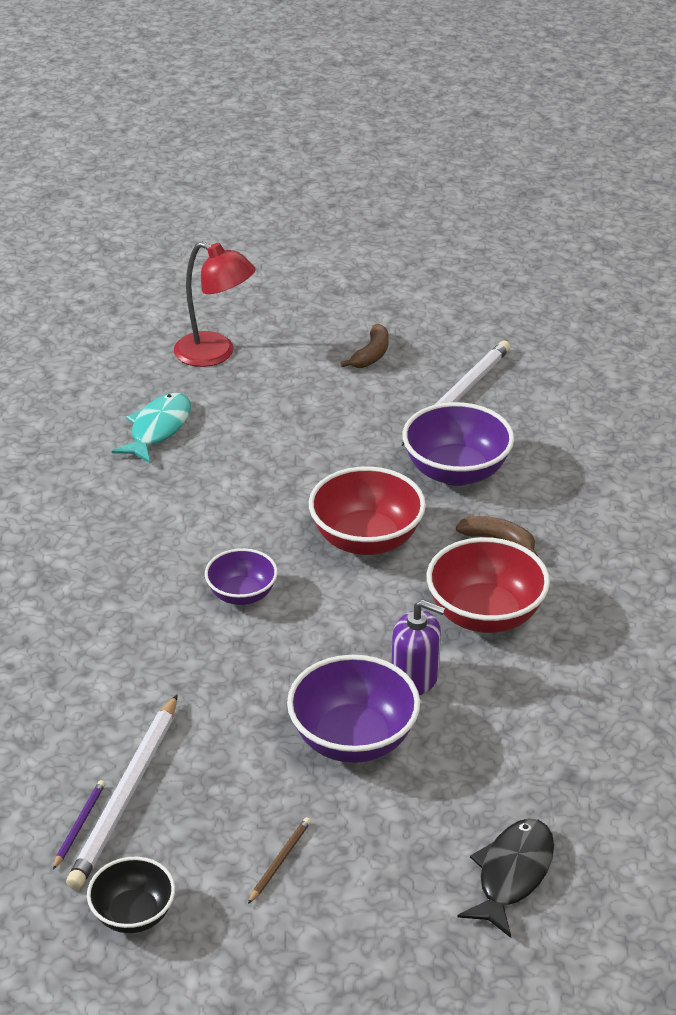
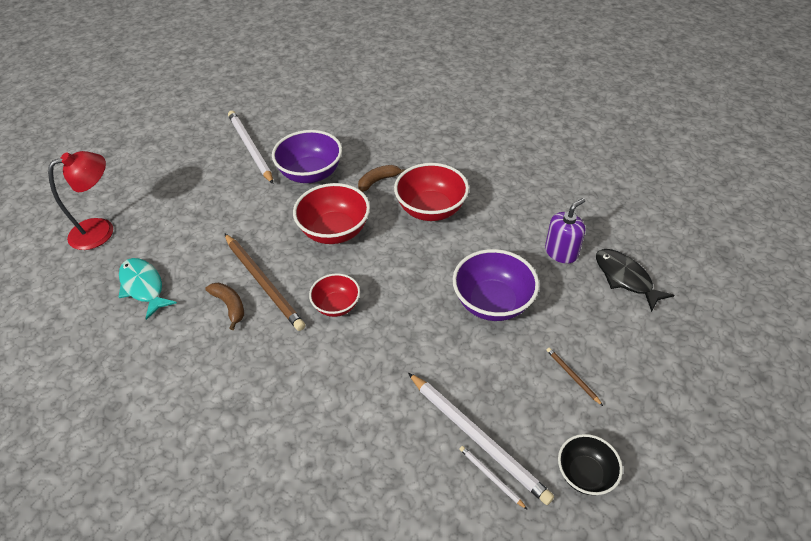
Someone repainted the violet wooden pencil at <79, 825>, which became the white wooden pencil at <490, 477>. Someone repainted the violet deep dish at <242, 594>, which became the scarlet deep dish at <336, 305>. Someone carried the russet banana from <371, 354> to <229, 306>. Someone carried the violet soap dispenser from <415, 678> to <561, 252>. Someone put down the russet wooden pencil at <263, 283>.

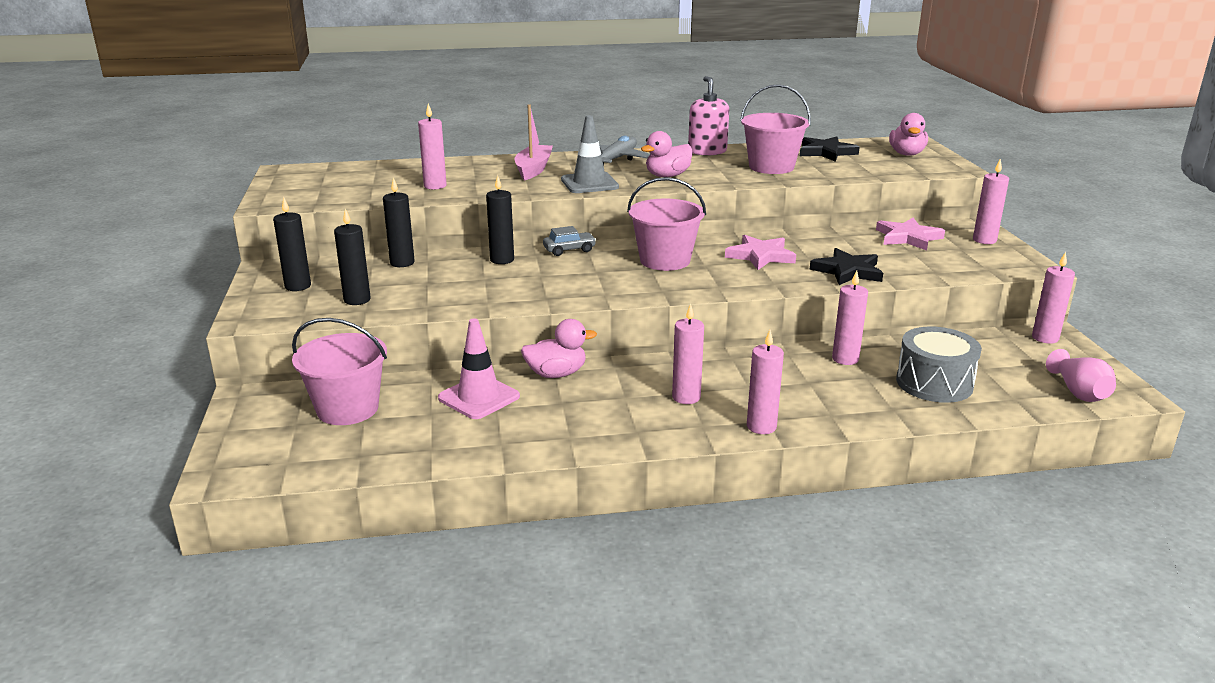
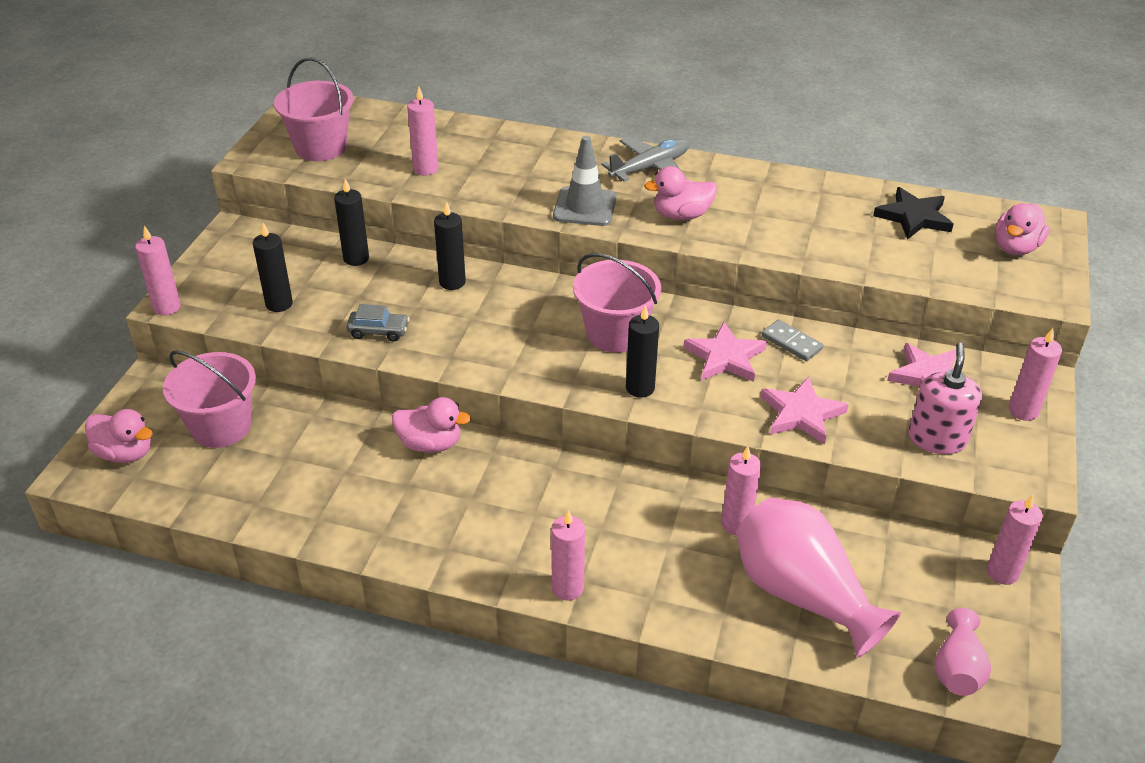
Someone carried the ebony wax candle from <298, 286> to <640, 388>. Someone took away the rose-pink traffic cone at <479, 397>. Someone took away the rose-pink sailboat at <533, 169>. Someone carried the ash-grey automobile from <569, 250> to <378, 331>. Someone carried the rose-pink wax candle from <686, 397> to <167, 307>. Someone carried the rose-pink soap dispenser from <707, 151> to <937, 438>. Someone carried the rose-pink sand bucket from <771, 167> to <320, 147>. Someone repainted the ebony five-pointed star at <847, 271>, which became the rose-pink five-pointed star at <801, 414>. Someone swapped the ash-grey toy drum at <934, 383> for the rose-pink tall vase at <802, 595>. Someone put down the rose-pink duck at <125, 453>. Someone put down the ash-grey domino piece at <791, 343>.

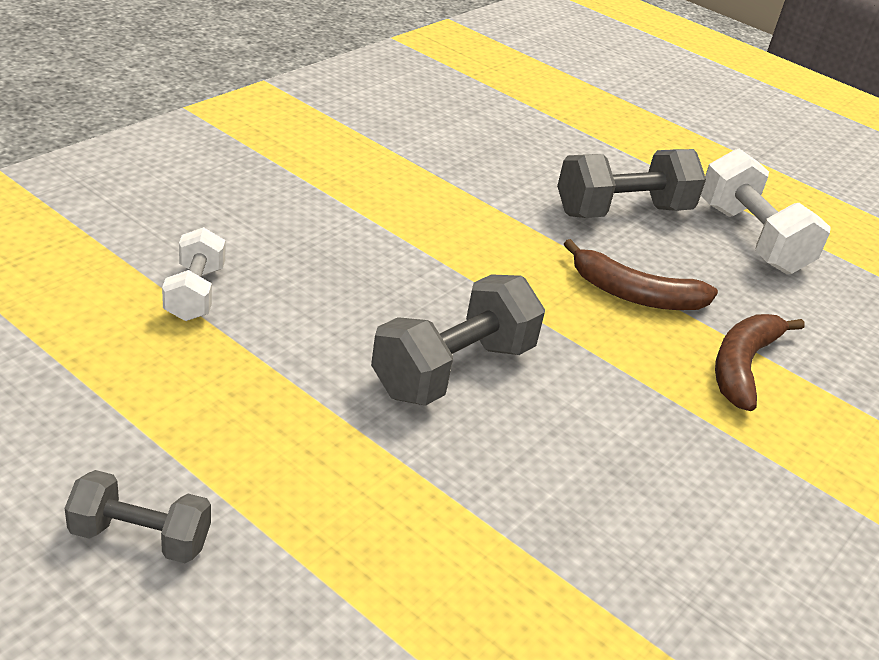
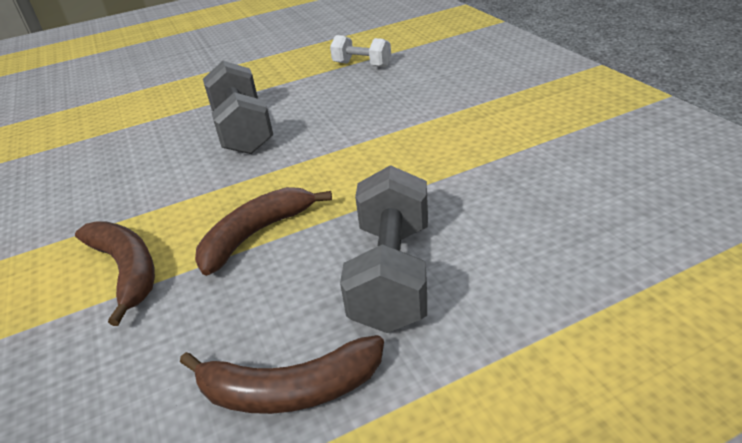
Someone took away the ash-grey dumbbell at <140, 537>. Someone swapped the white dumbbell at <751, 238> for the russet banana at <290, 390>.

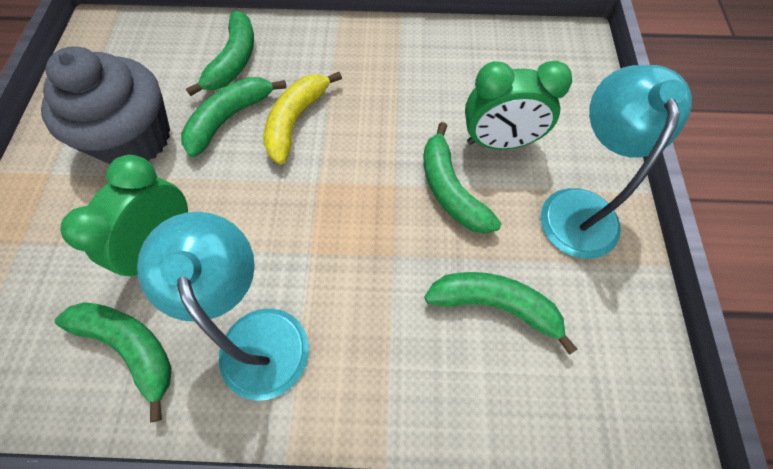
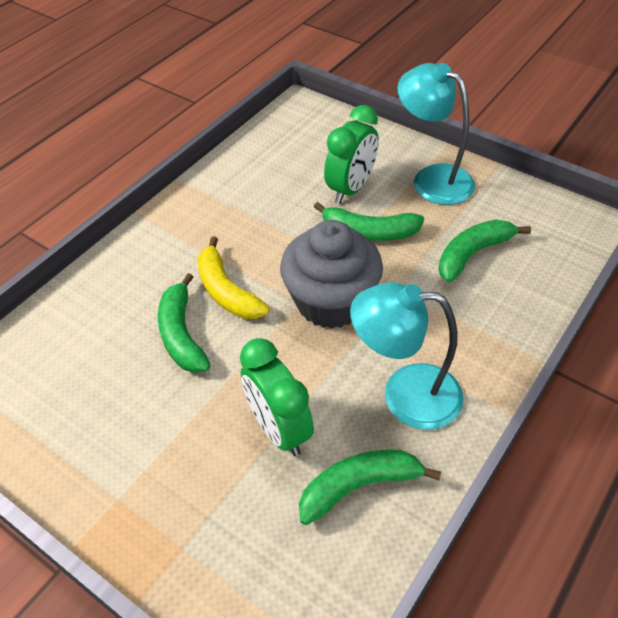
Someone carried the ash-grey cupcake from <135, 138> to <331, 301>. Someone took away the green banana at <234, 61>.

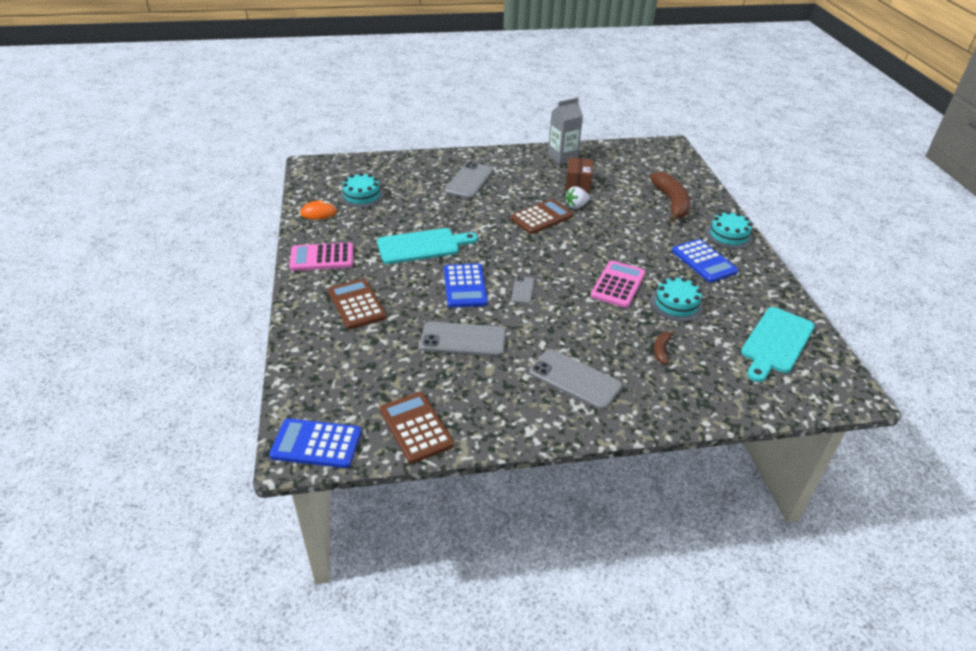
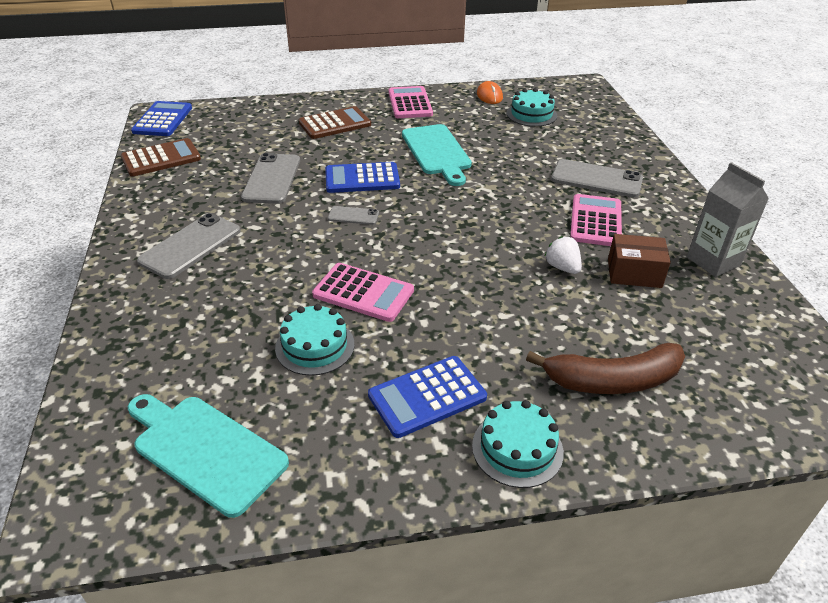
Someone took away the russet pocket calculator at <541, 217>. Someone took away the russet banana at <661, 350>. Someone put down the rose-pink pocket calculator at <595, 221>.

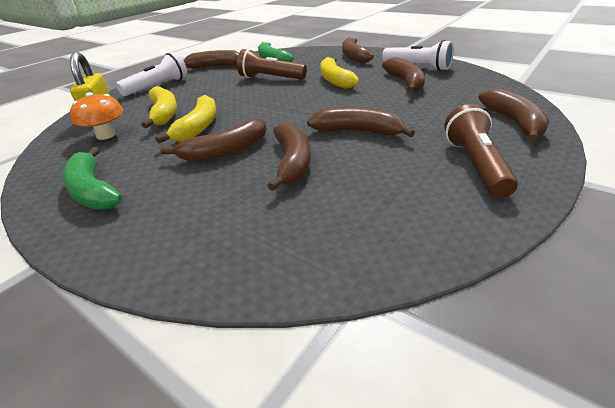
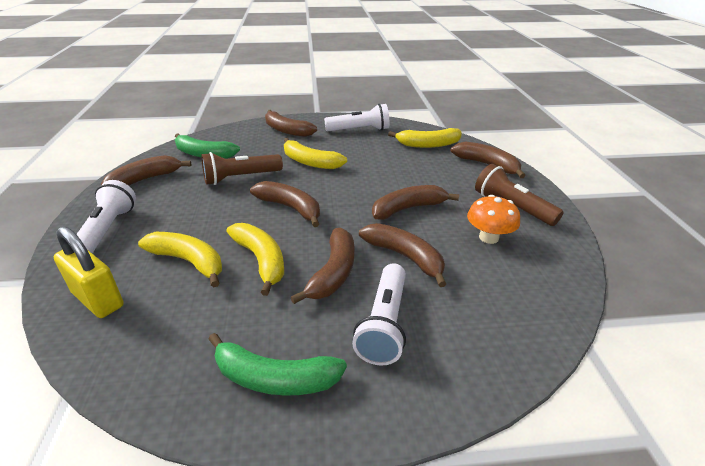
Someone carried the orange-coloured mushroom from <106, 135> to <488, 237>. Someone carried the russet banana from <405, 82> to <290, 208>. Someone put down the white flashlight at <384, 323>. Someone put down the golden banana at <428, 145>.

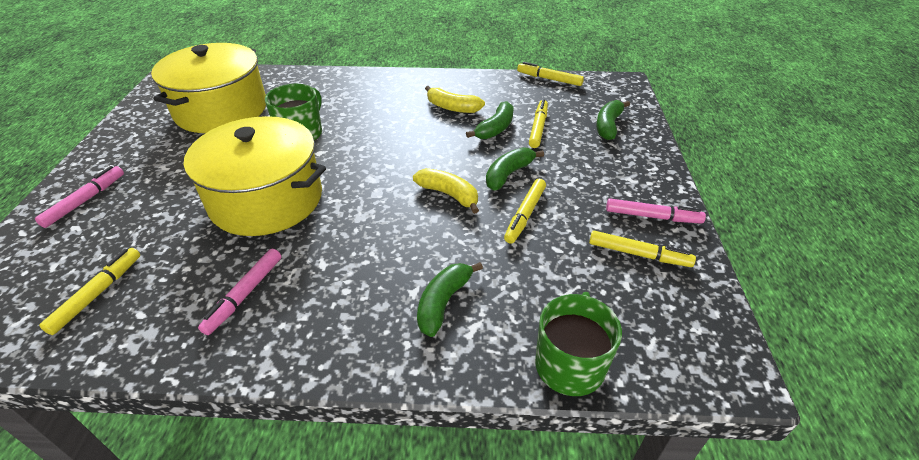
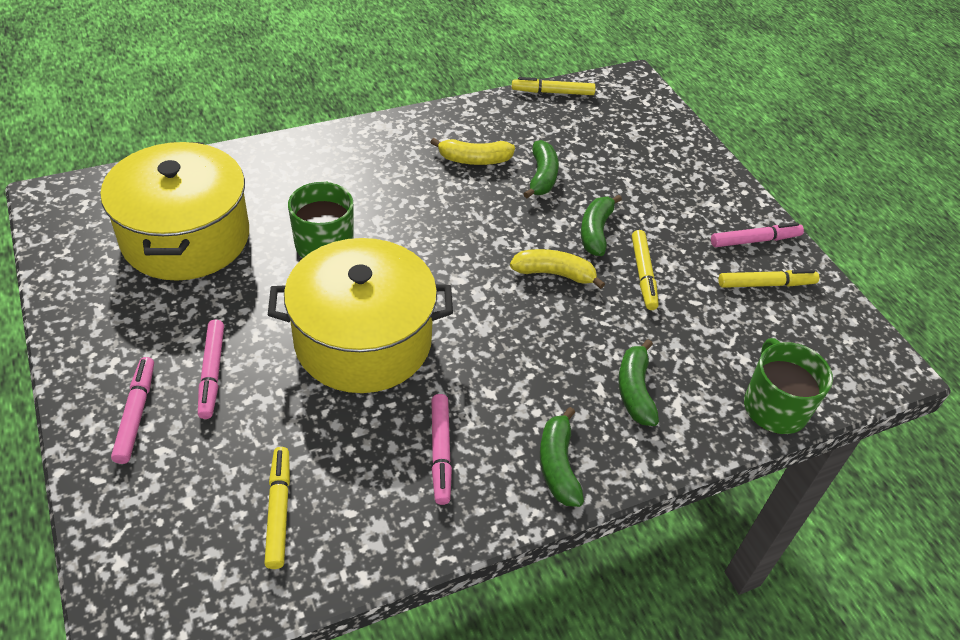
Someone took away the golden felt pen at <538, 128>. Someone carried the green banana from <608, 125> to <558, 465>. Someone put down the rose-pink felt pen at <212, 373>.

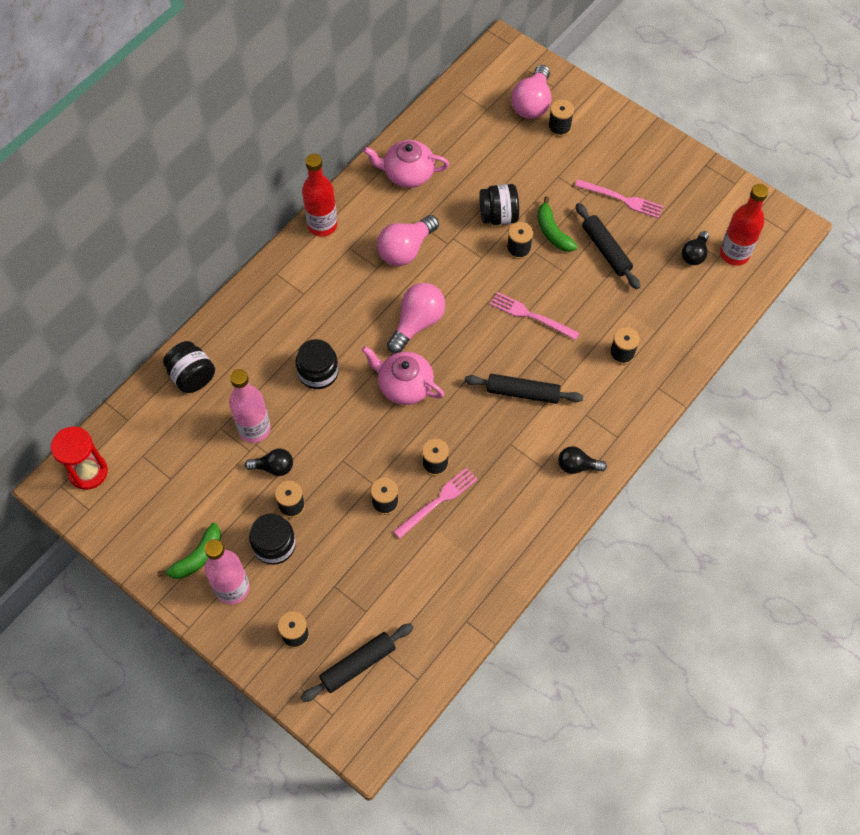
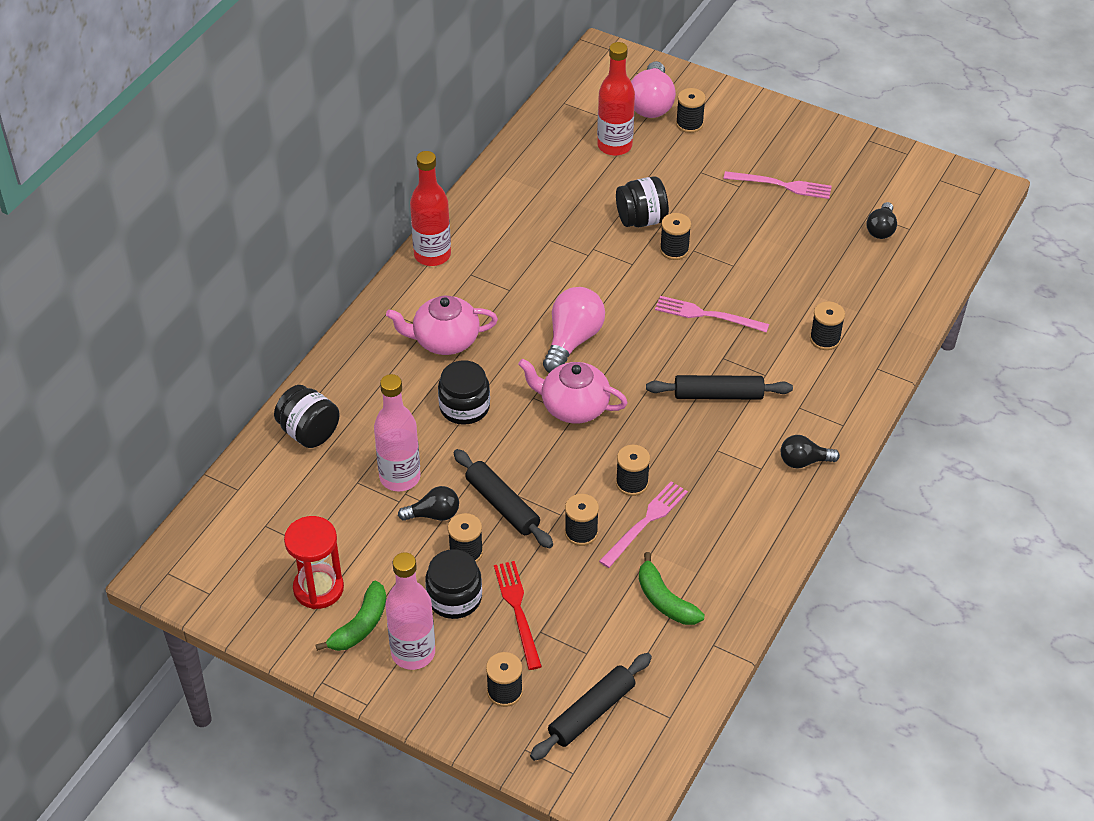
Someone carried the scarlet sand timer from <88, 472> to <318, 588>. Someone carried the rose-pink teapot from <408, 174> to <445, 340>. Someone took away the rose-pink lightbulb at <405, 250>. Someone carried the green banana from <552, 232> to <664, 600>. Someone carried the ebony pastry roller from <606, 250> to <502, 505>. Someone carried the scarlet flask from <734, 254> to <614, 146>. Someone put down the scarlet dinner fork at <518, 611>.

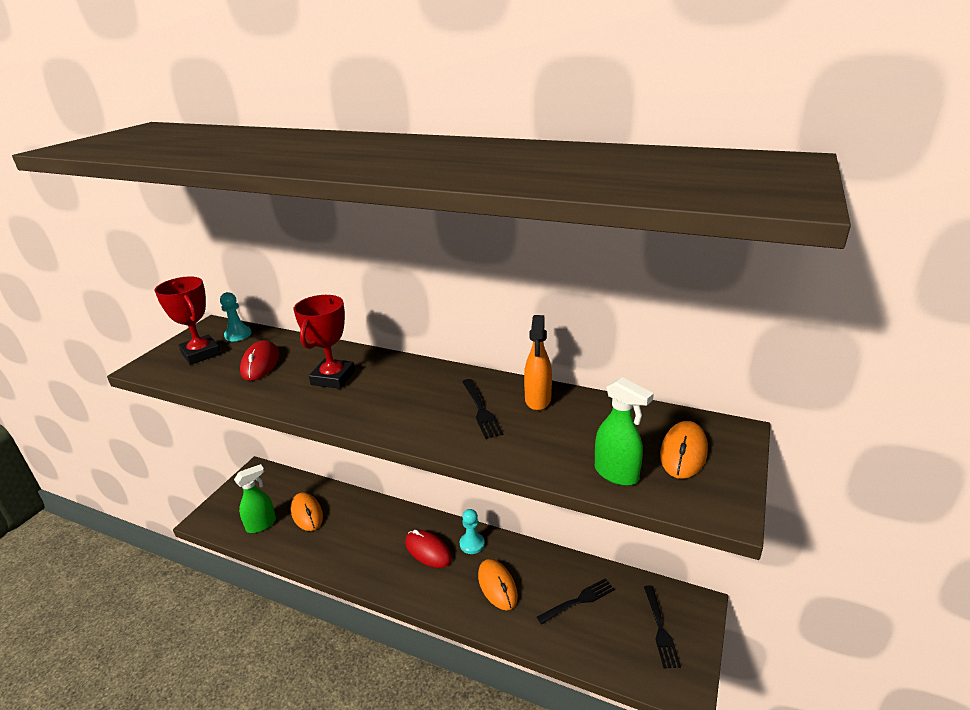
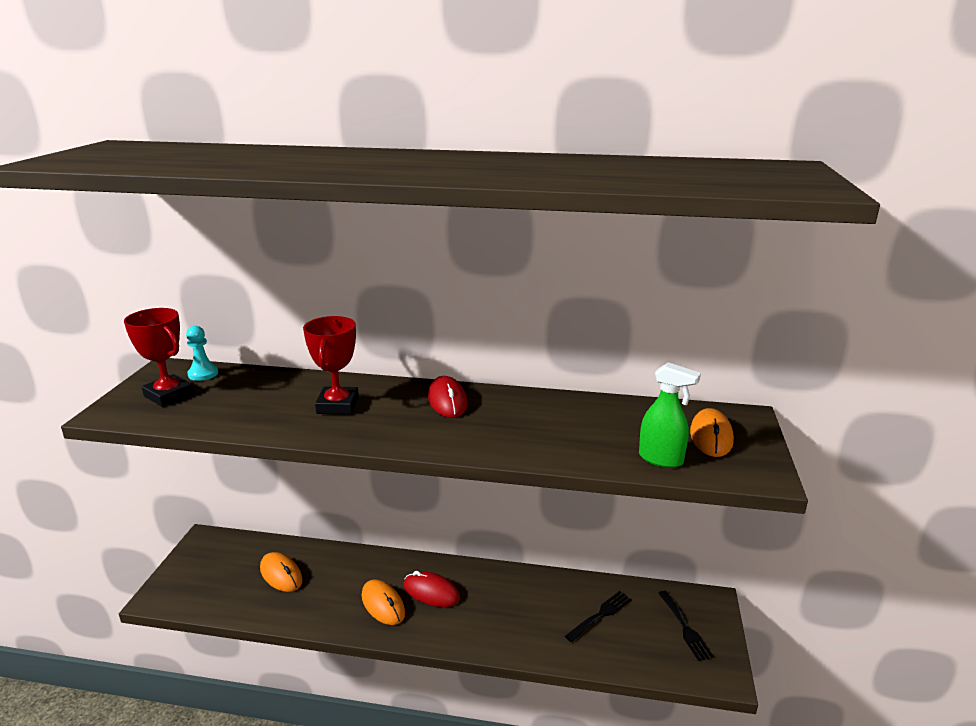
Someone took away the green spray bottle at <261, 524>. Someone carried the scarlet mouse from <260, 363> to <447, 401>. Someone took away the teal game pawn at <472, 544>. Someone took away the ebony dinner fork at <480, 410>. Someone carried the orange-coloured mouse from <497, 586> to <383, 604>. Someone took away the orange-coloured spray bottle at <538, 400>.

